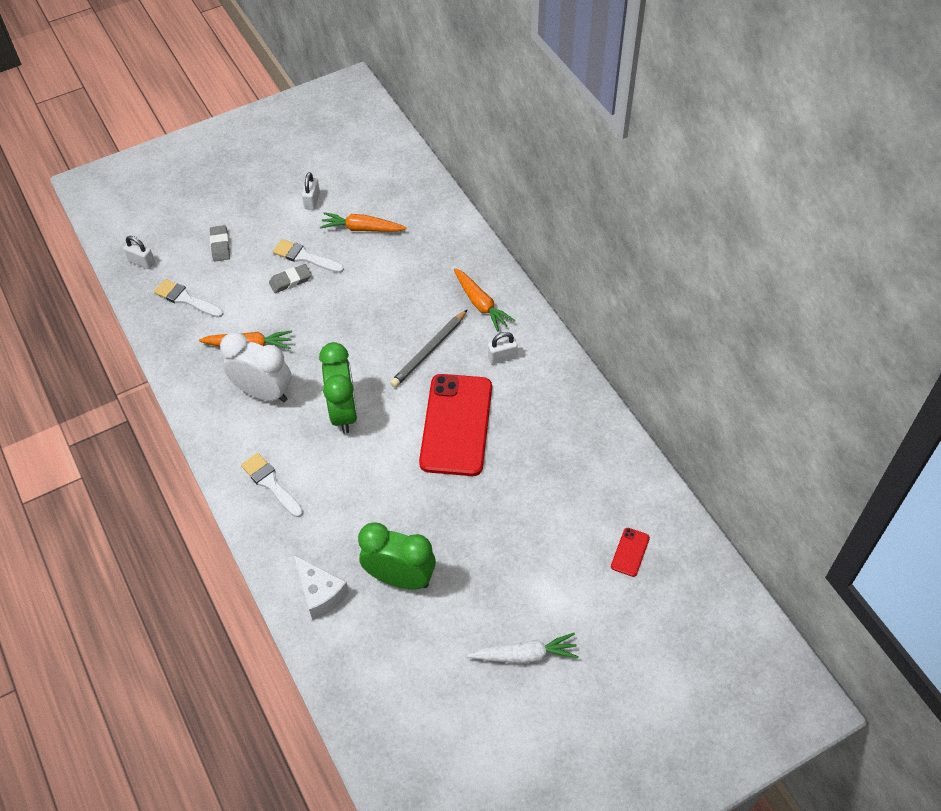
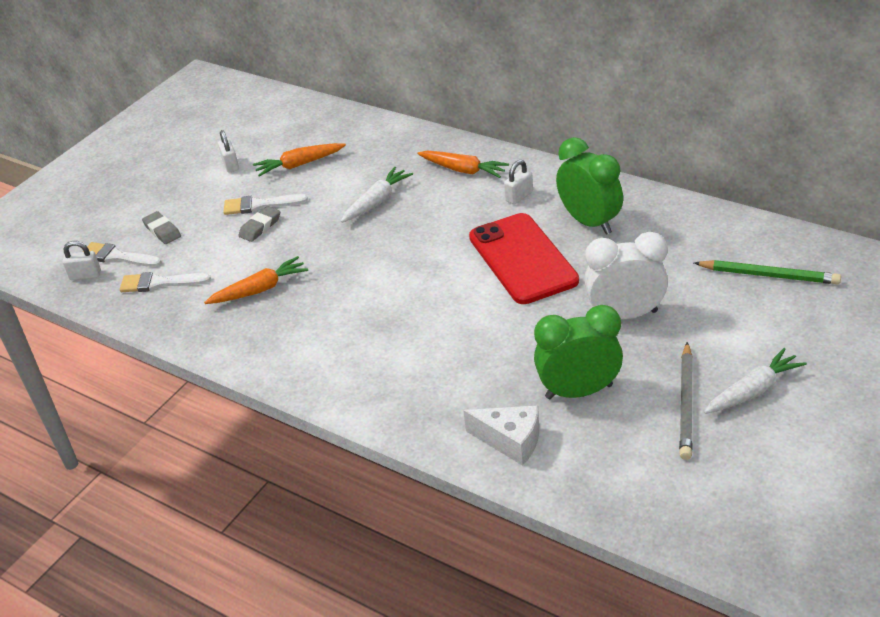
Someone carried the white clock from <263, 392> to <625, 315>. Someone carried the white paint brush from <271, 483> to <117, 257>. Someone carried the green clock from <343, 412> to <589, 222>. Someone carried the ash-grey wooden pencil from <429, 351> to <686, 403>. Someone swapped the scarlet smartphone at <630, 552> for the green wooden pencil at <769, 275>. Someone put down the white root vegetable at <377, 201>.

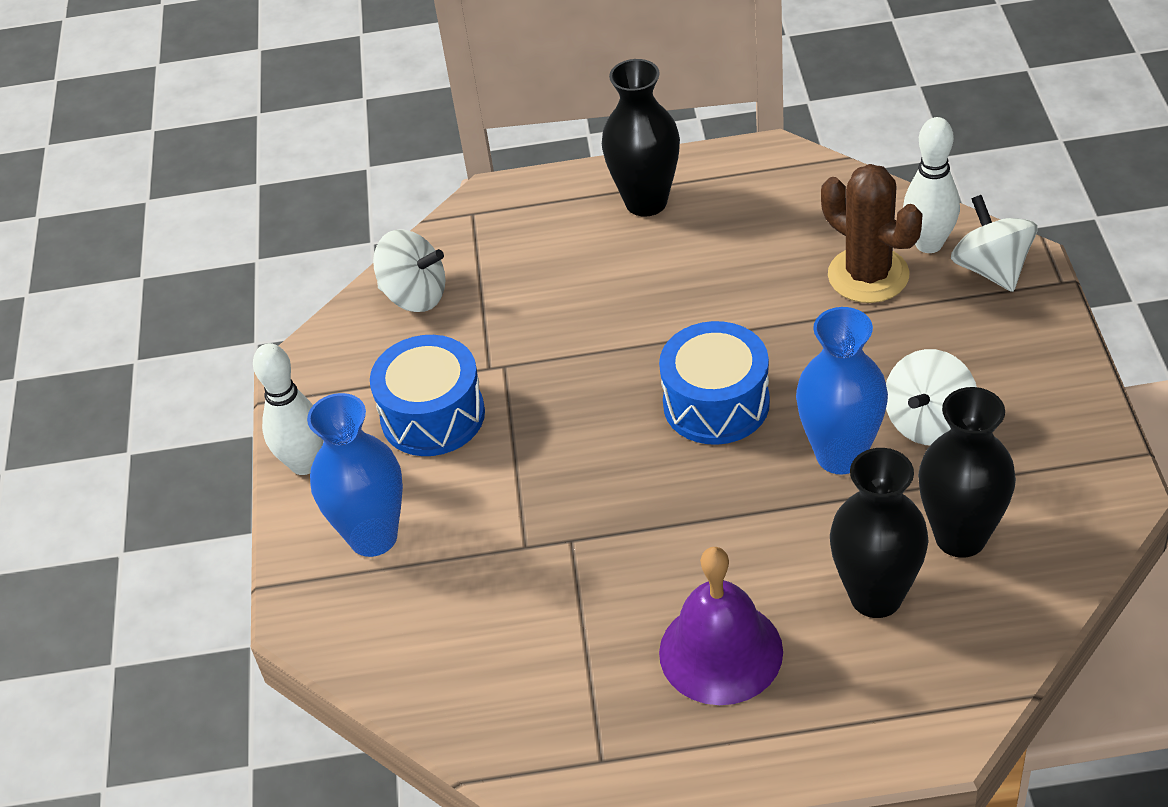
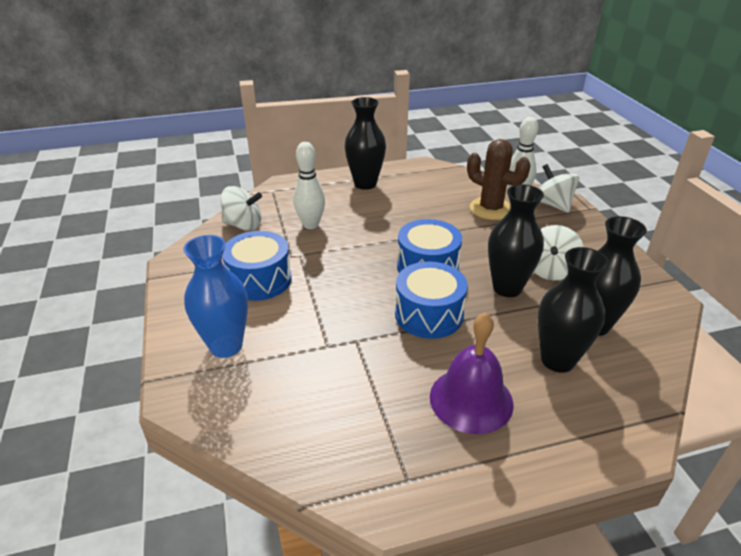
Someone carried the white tenpin from <304, 464> to <311, 225>. Someone repainted the blue tall vase at <840, 455>, which became the ebony tall vase at <507, 288>. Someone put down the blue toy drum at <429, 314>.

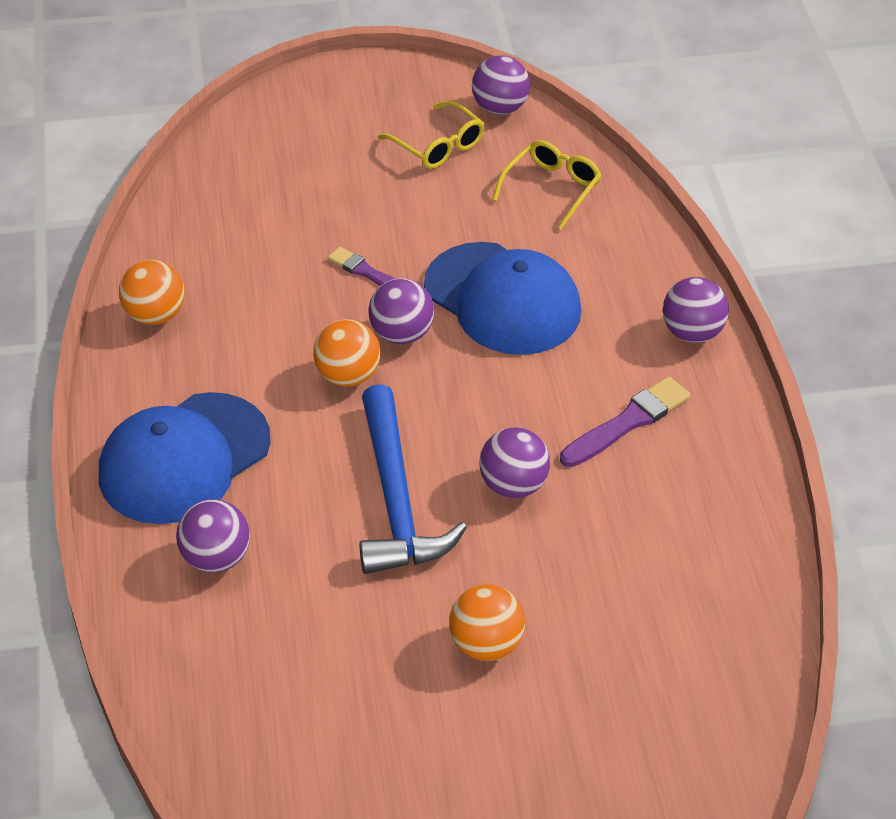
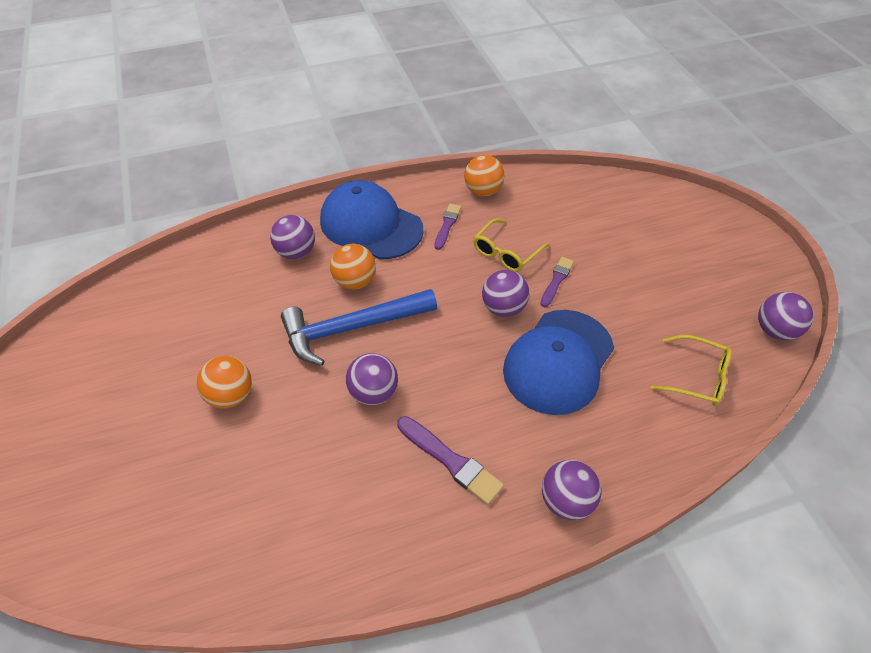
Someone carried the orange-coloured ball from <348, 376> to <355, 281>. Someone carried the golden spectacles from <438, 146> to <506, 252>. Someone put down the violet paint brush at <447, 225>.

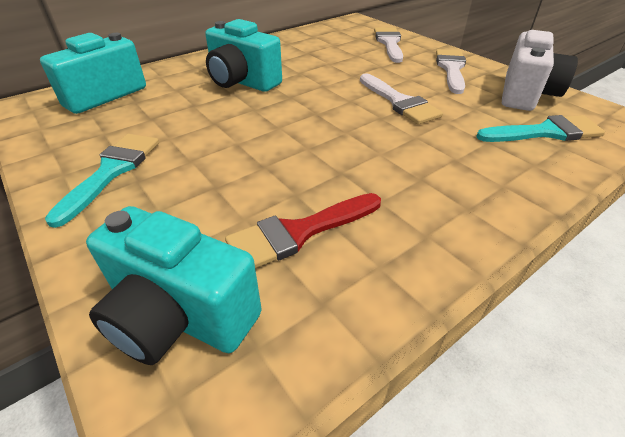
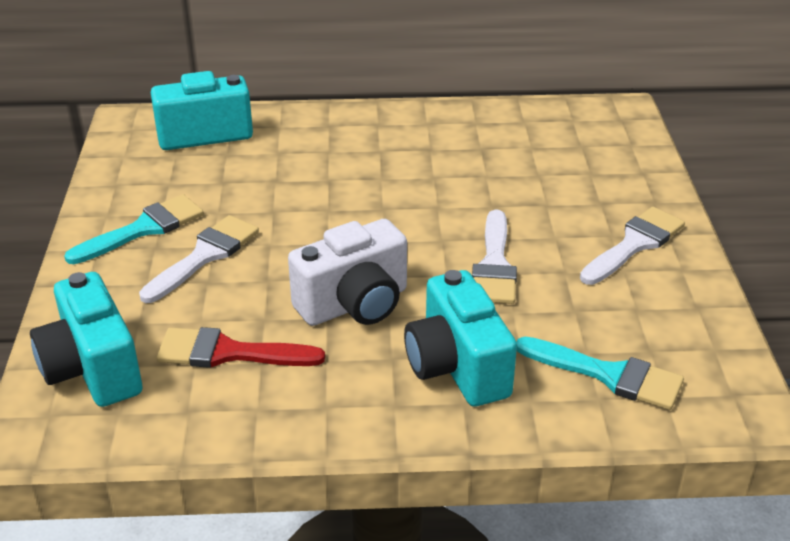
Someone carried the teal compact camera from <242, 82> to <457, 367>. Someone carried the white paint brush from <389, 43> to <205, 256>. Someone carried the white compact camera from <525, 94> to <355, 304>.

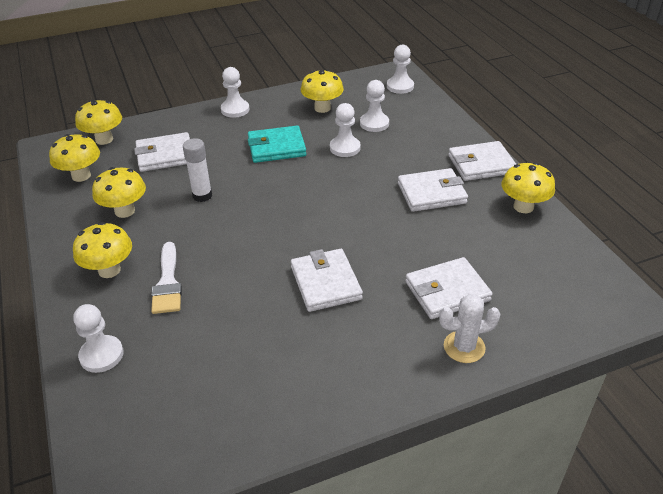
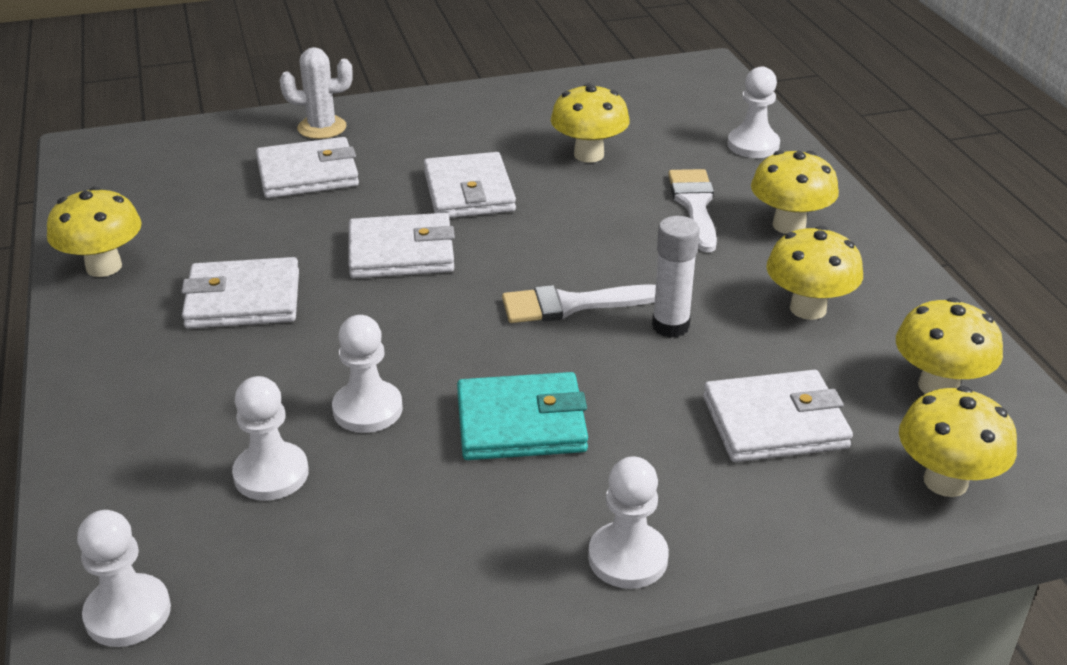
Someone carried the golden mushroom from <322, 108> to <589, 155>. Someone carried the white card wallet from <481, 164> to <401, 252>. Someone put down the white paint brush at <571, 305>.

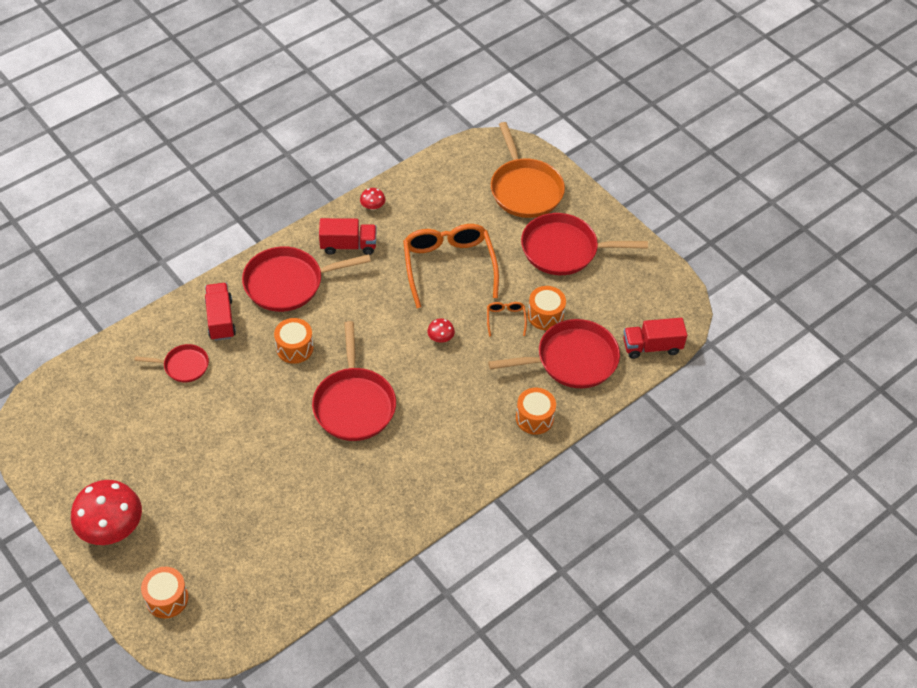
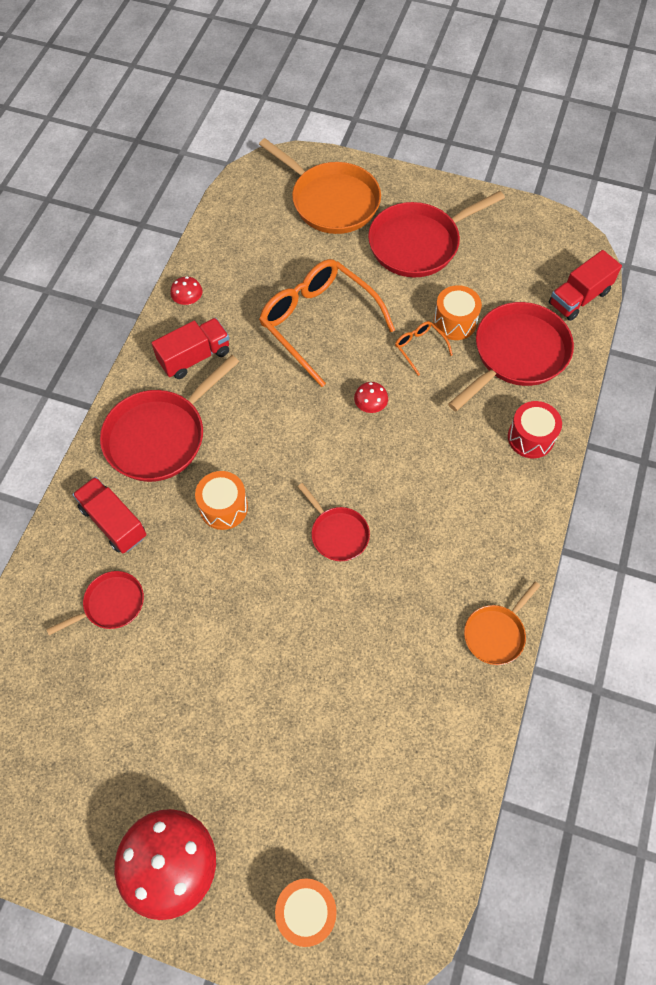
Someone scaled the scarlet frying pan at <354, 404> by 0.54. Someone repainted the orange-coloured toy drum at <534, 418>, which became the scarlet toy drum at <530, 437>. Someone put down the orange-coloured frying pan at <496, 633>.

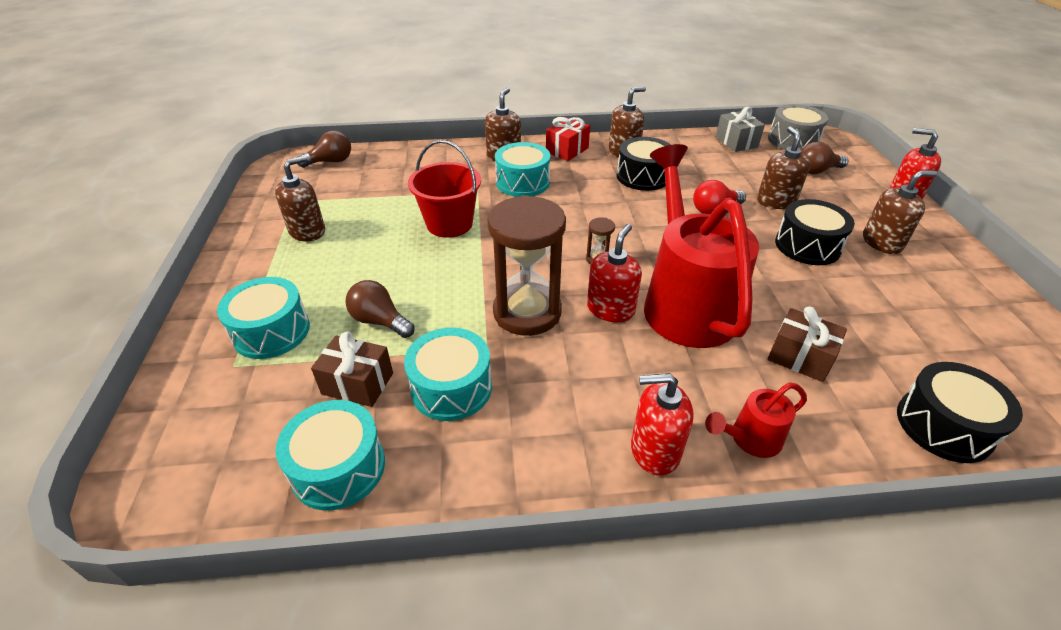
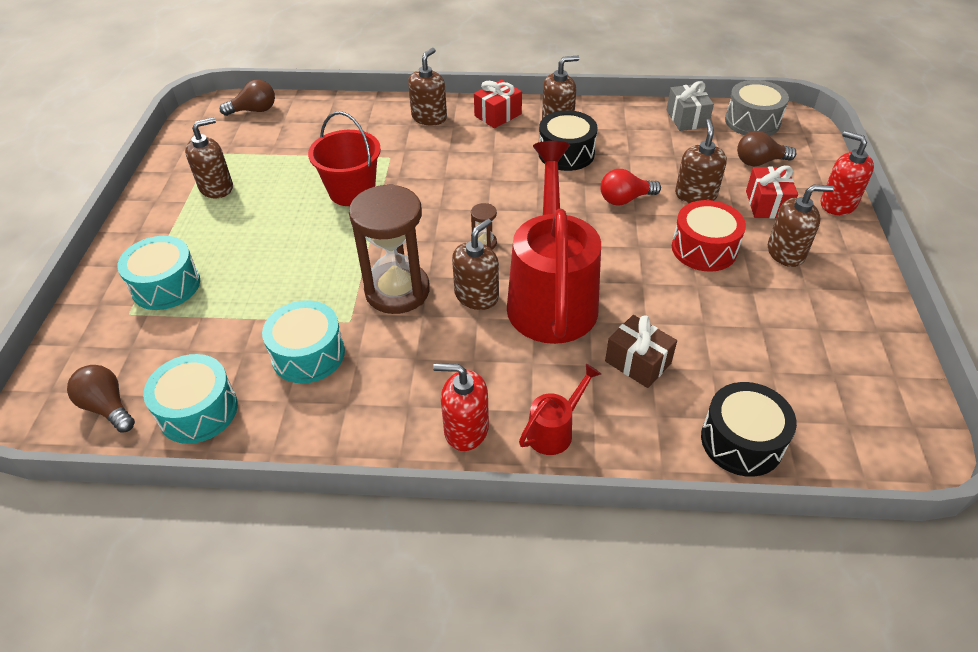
Someone took away the russet present at <357, 383>. Someone carried the russet lightbulb from <380, 321> to <108, 407>. Someone took away the teal toy drum at <522, 182>. Someone repainted the scarlet soap dispenser at <610, 309>, which became the russet soap dispenser at <476, 296>. Someone rotated the scarlet sprinkling can at <750, 439> by 150 degrees clockwise. Someone repainted the ebony toy drum at <807, 246>, which became the scarlet toy drum at <704, 249>. Someone put down the scarlet present at <767, 204>.

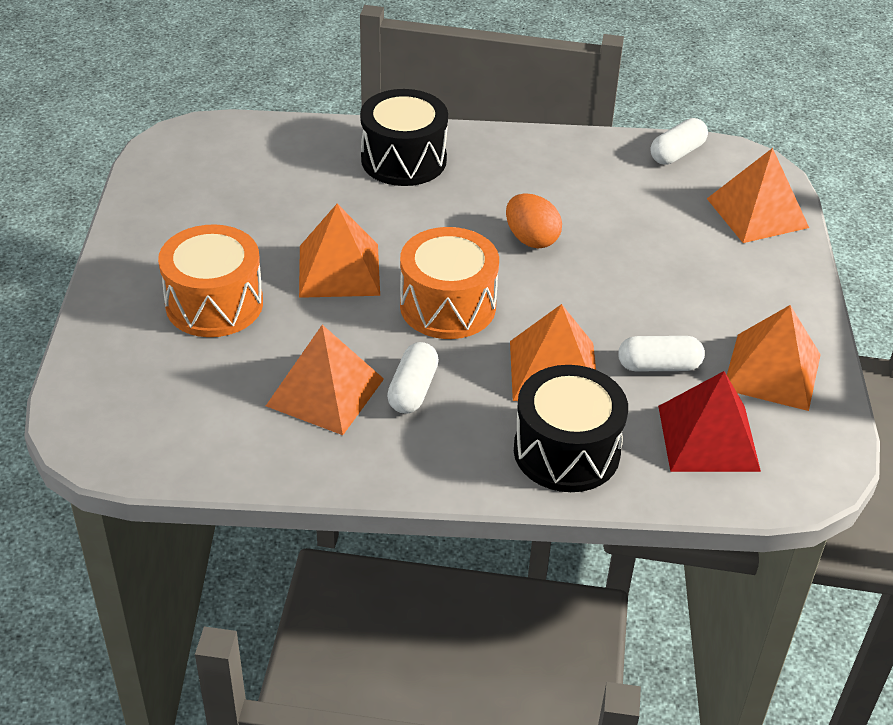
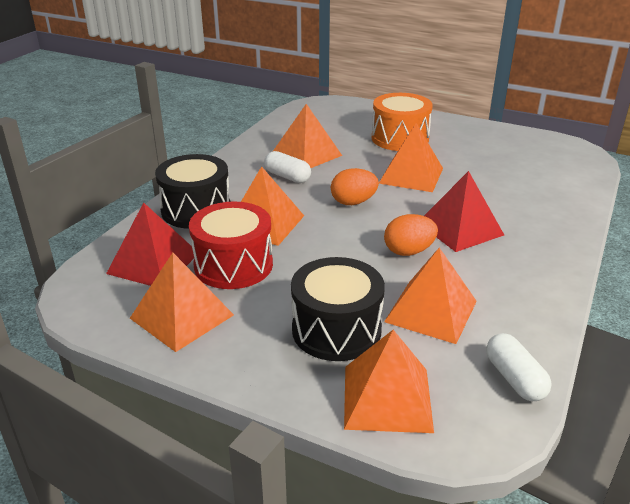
Someone carried the ebony toy drum from <403, 160> to <336, 330>. Someone swapped the orange-coloured toy drum at <447, 306> for the orange-coloured egg at <353, 202>. Someone swapped the white pill shape at <659, 366> for the scarlet toy drum at <233, 265>. Someone put down the orange-coloured solid pyramid at <431, 311>. Someone put down the scarlet solid pyramid at <460, 228>.

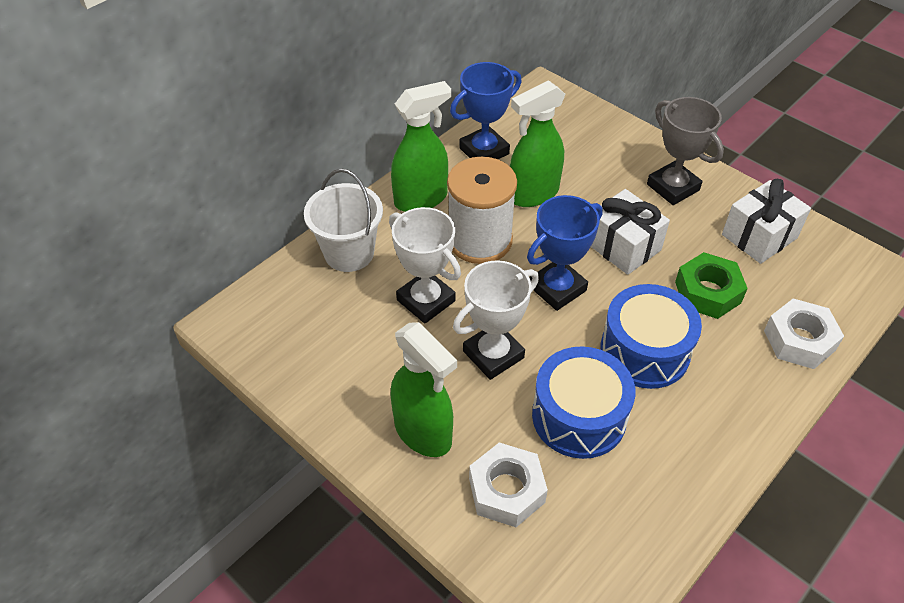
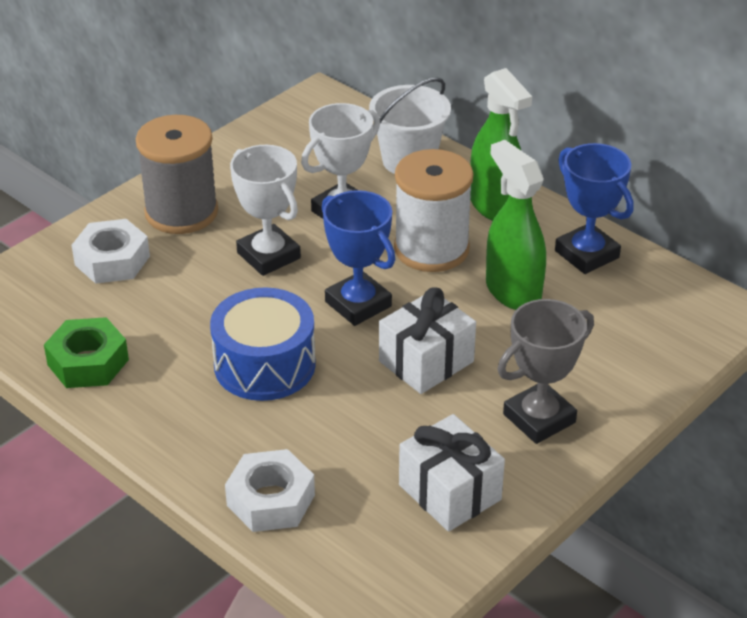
Someone swapped the green spray bottle at <423, 433> for the ash-grey bobbin at <181, 212>. Someone took away the blue toy drum at <579, 416>. Someone carried the green hexagon nut from <707, 292> to <88, 362>.

